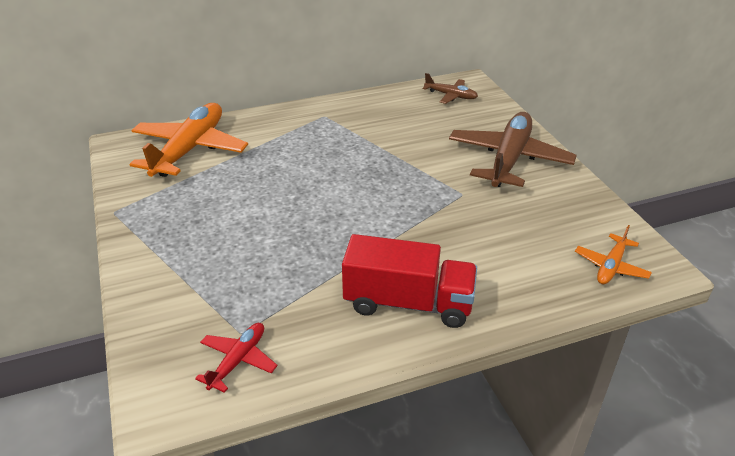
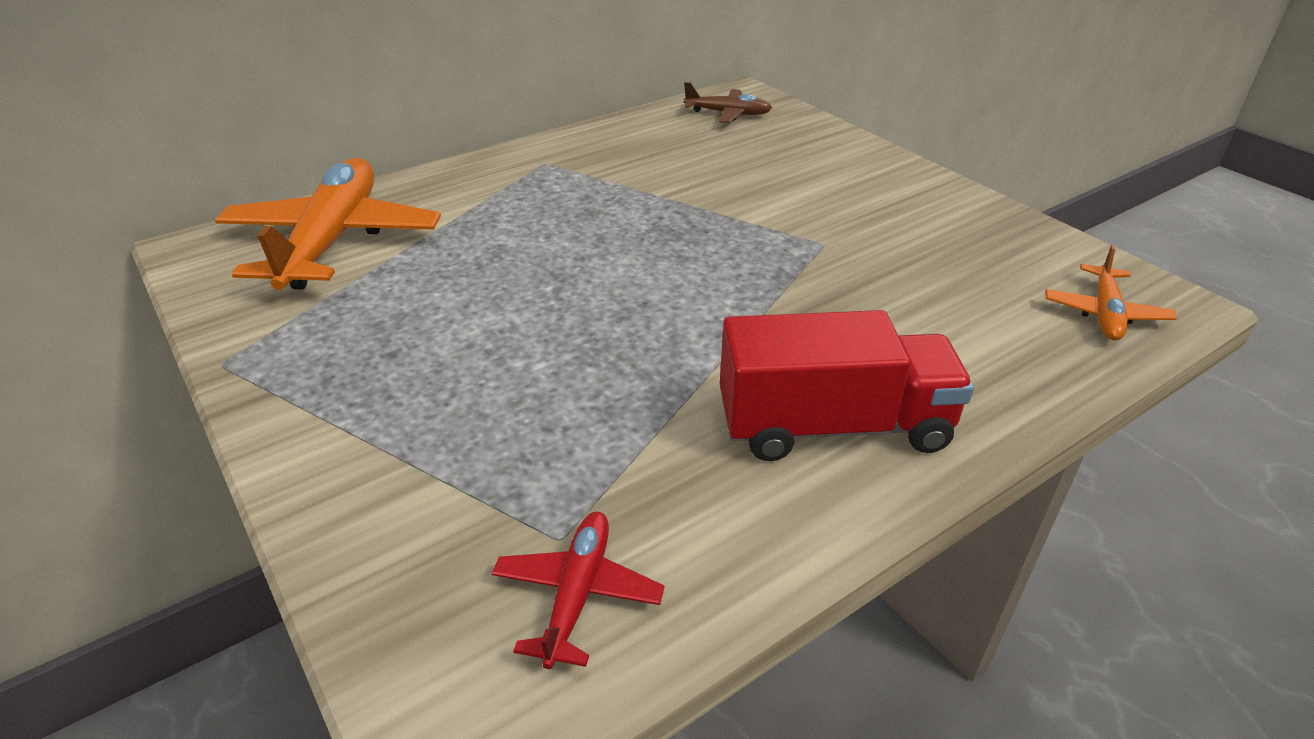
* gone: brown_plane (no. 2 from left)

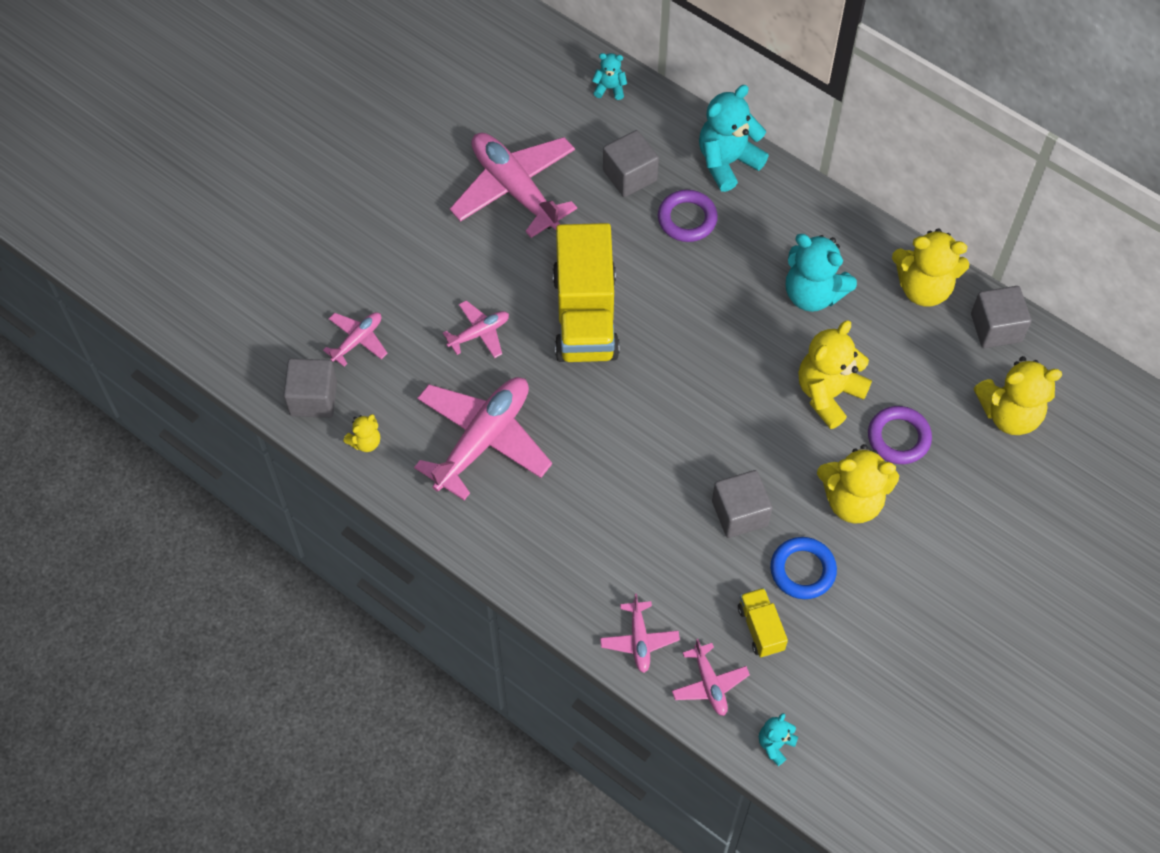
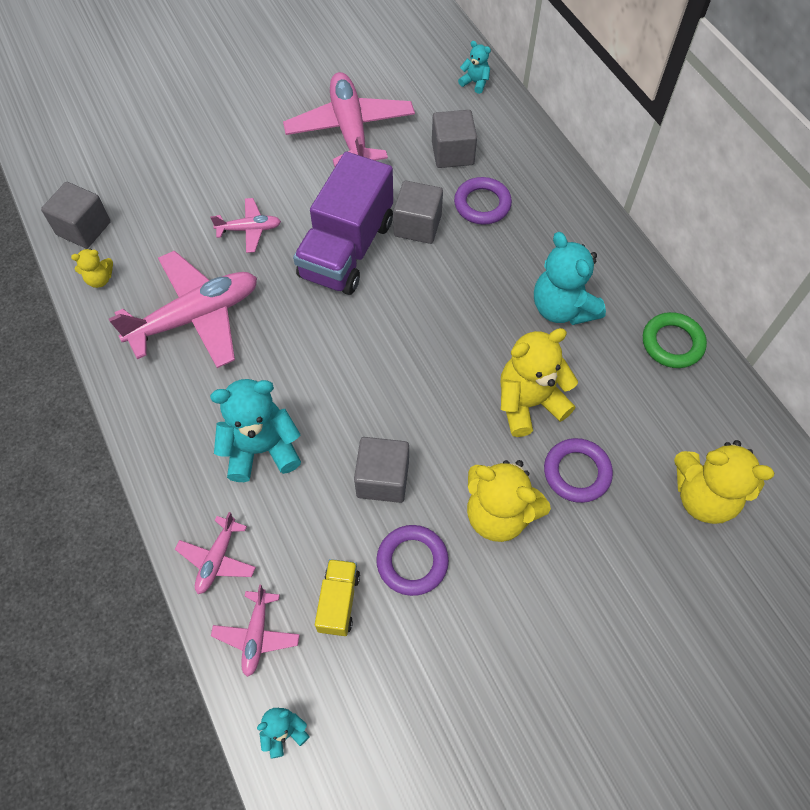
* shifted: turquoise_teddy_bear (no. 2 from left in the first image) to turquoise_teddy_bear (no. 1 from left)
* repainted: yellow_truck (no. 1 from left) to purple_truck
* repainted: blue_ring to purple_ring (no. 1 from left)
* shifted: grey_cube (no. 4 from left in the first image) to grey_cube (no. 3 from left)
* swapped: yellow_teddy_bear (no. 4 from left) to green_ring
* gone: pink_plane (no. 1 from left)

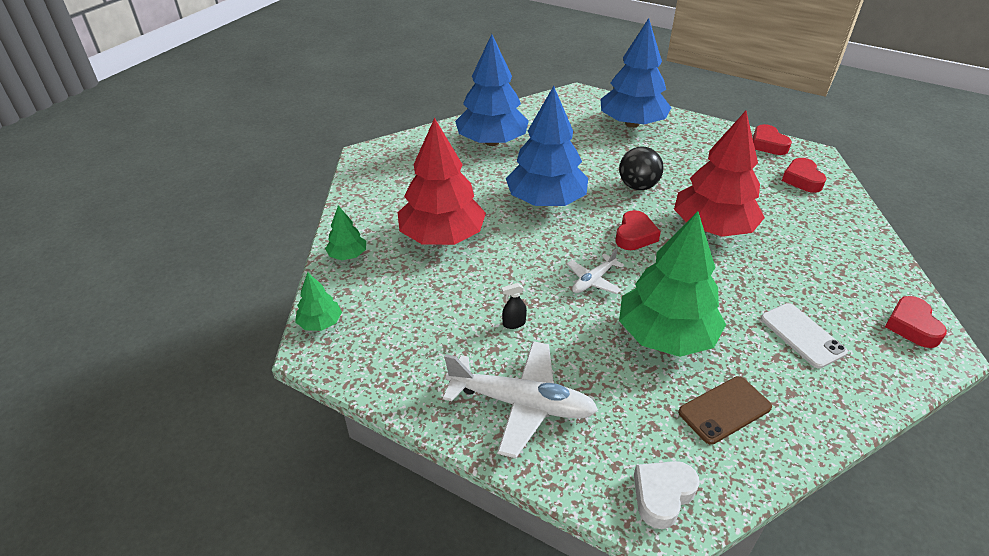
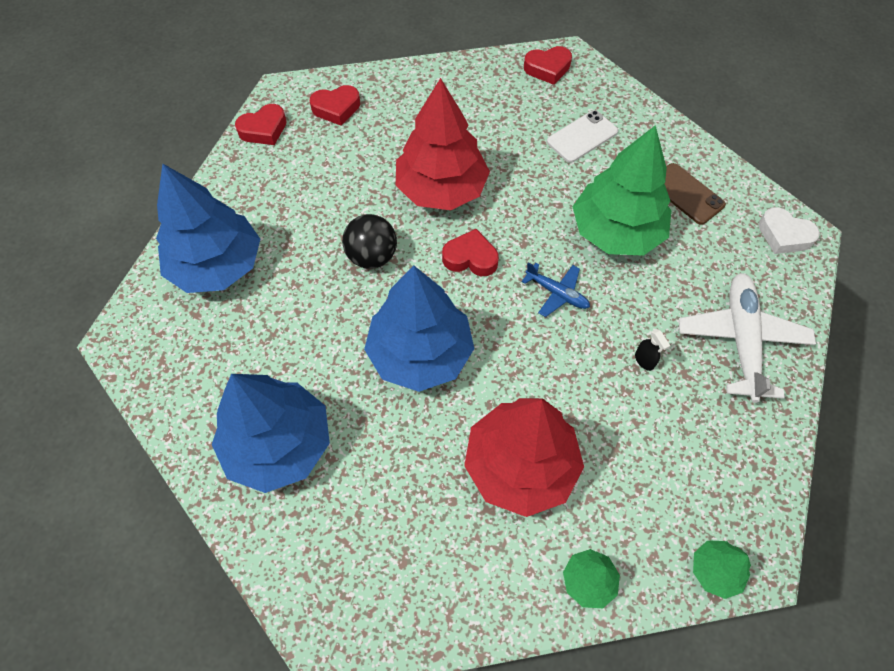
* repainted: white_plane (no. 2 from left) to blue_plane

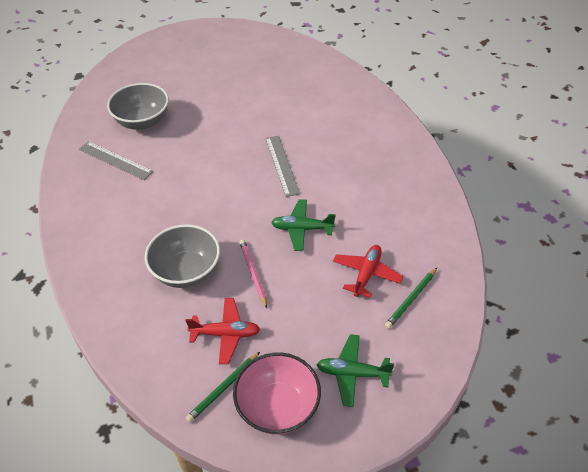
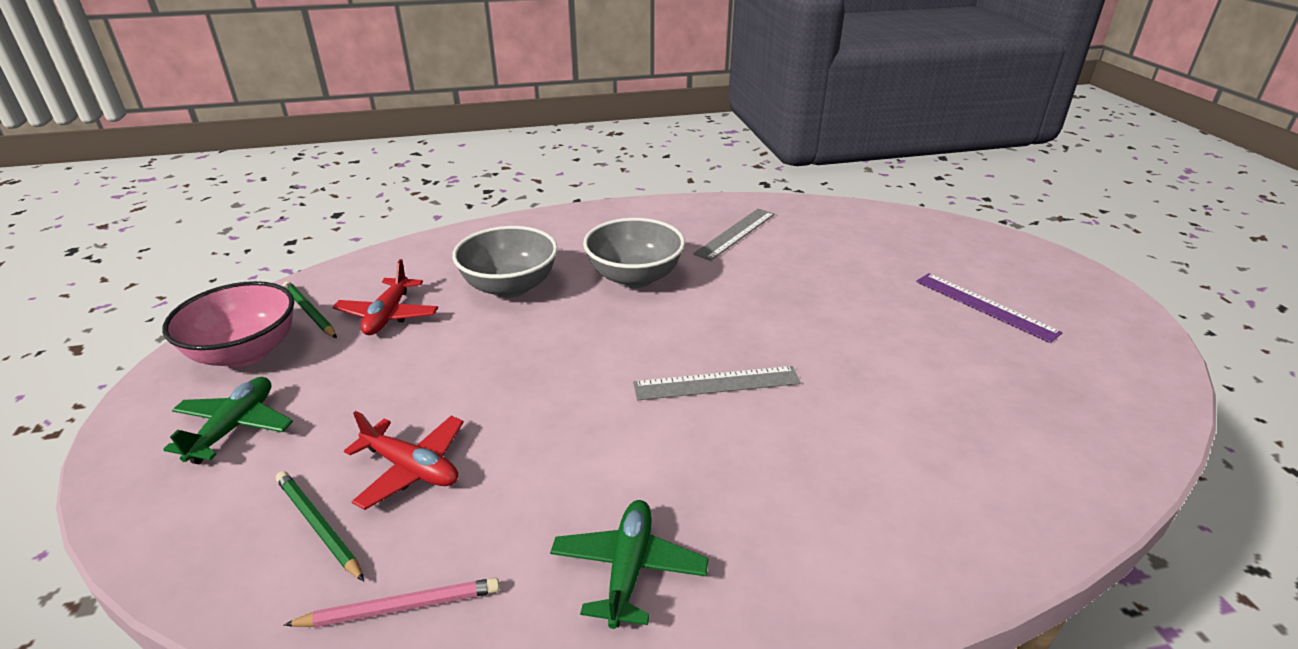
* shifted: pink_pencil
* shifted: green_plane (no. 1 from left in the first image) to green_plane (no. 2 from left)
* shifted: grey_bowl (no. 1 from left in the first image) to grey_bowl (no. 2 from left)
* new: purple_ruler

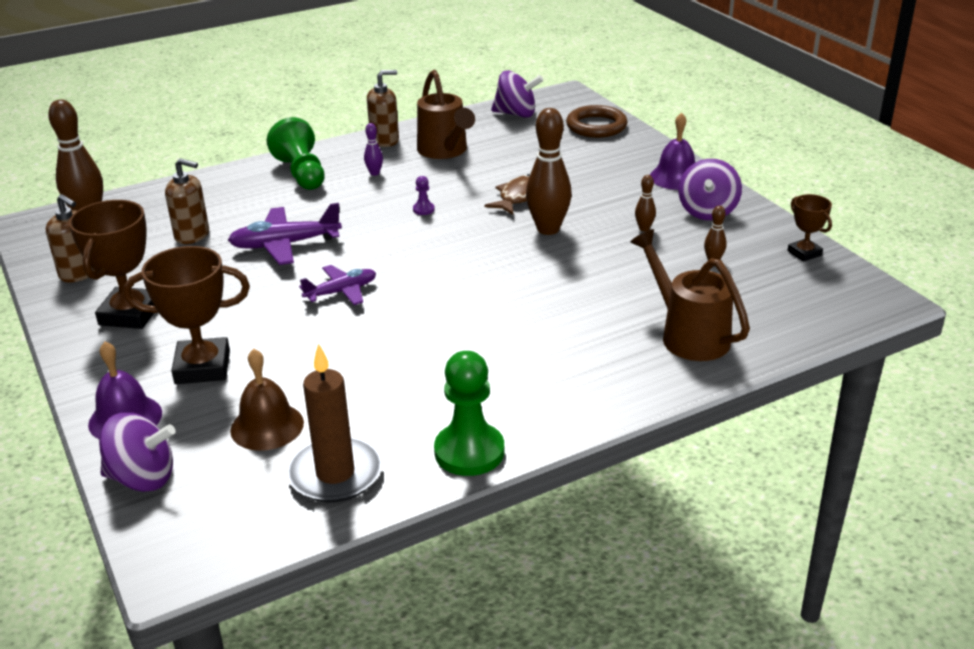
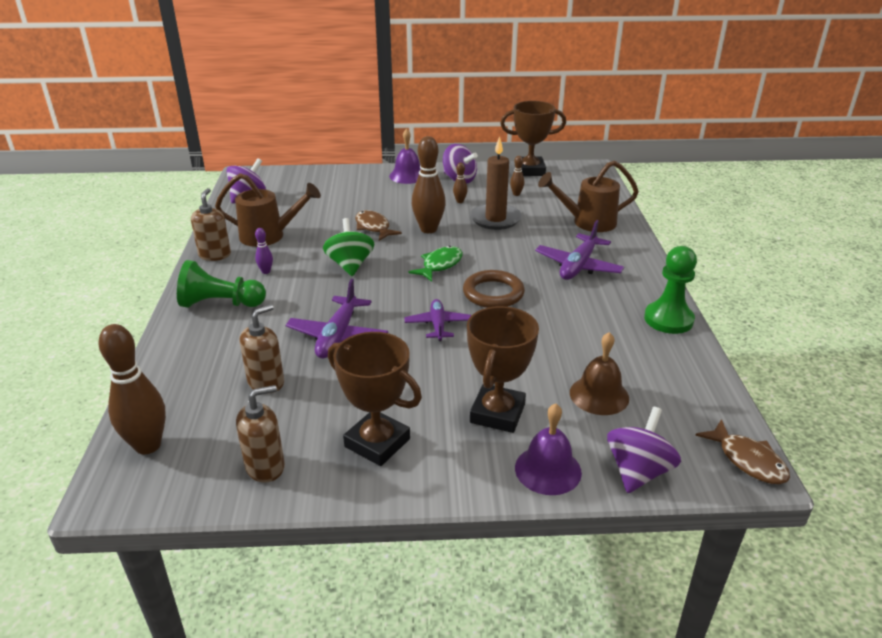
* swapped: purple_pawn to green_spinning_top
* new: green_fish
* shifted: brown_ring
* shifted: brown_candle
* scaled: brown_trophy (no. 3 from left) x1.83
* new: purple_plane (no. 3 from left)
* new: brown_fish (no. 2 from left)

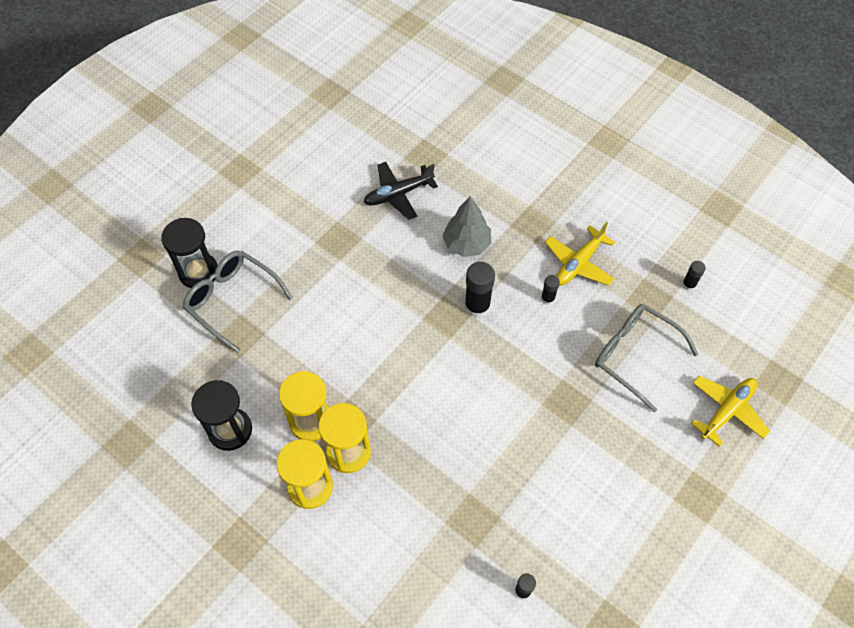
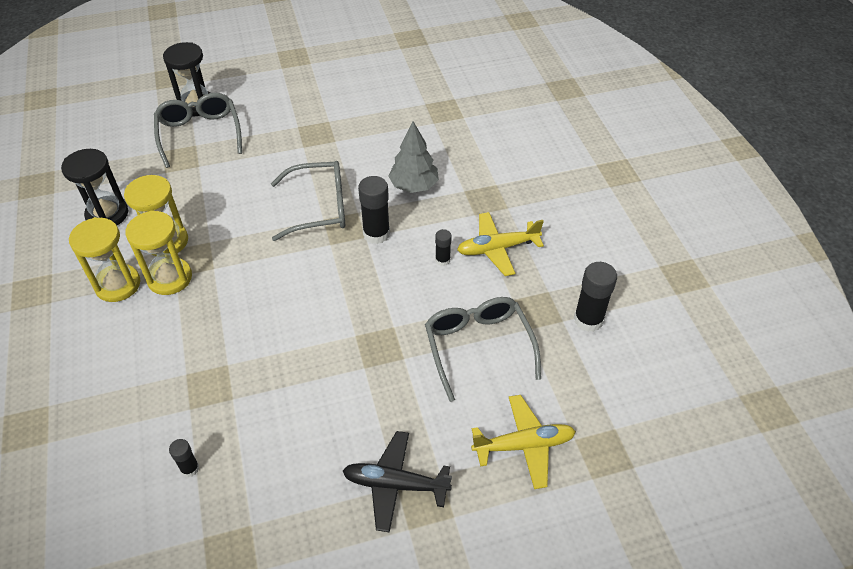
* new: grey_glasses (no. 2 from left)
* shifted: black_plane
* scaled: black_glue_stick (no. 4 from left) x1.83

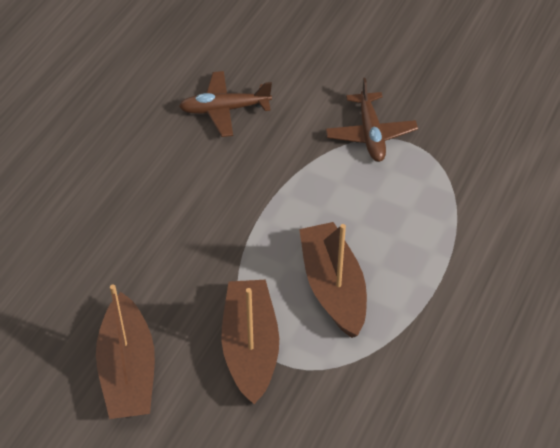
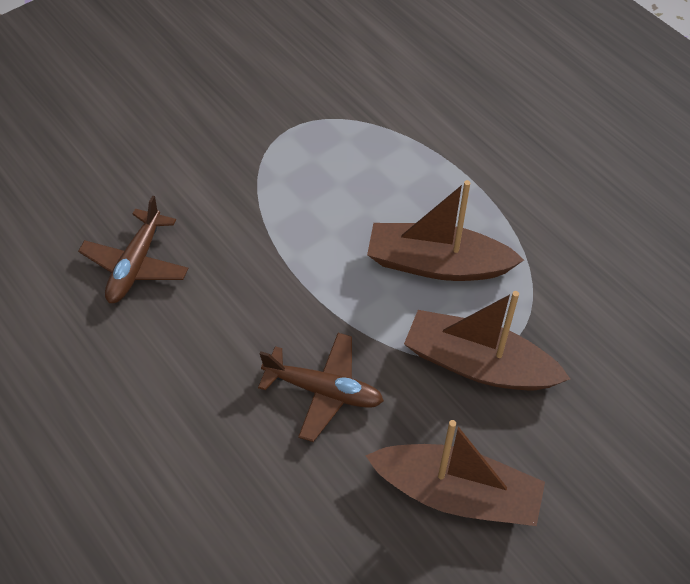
* shifted: brown_plane (no. 2 from left)

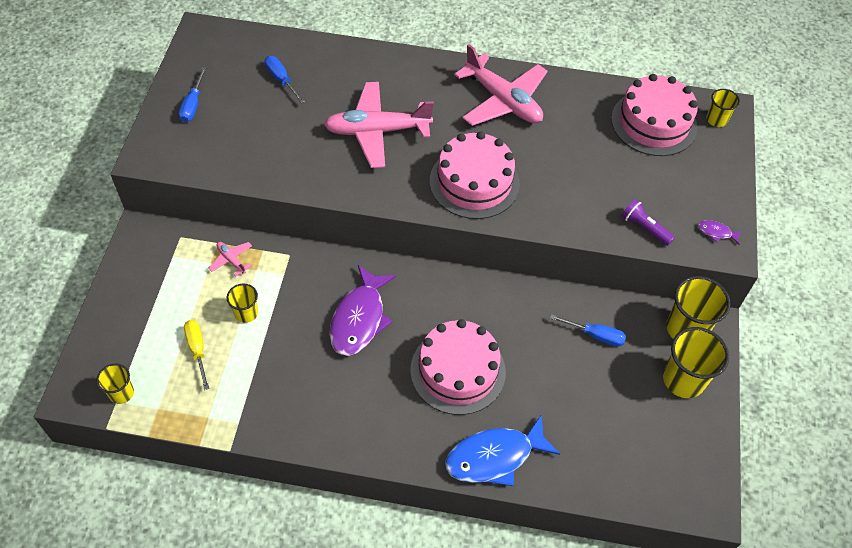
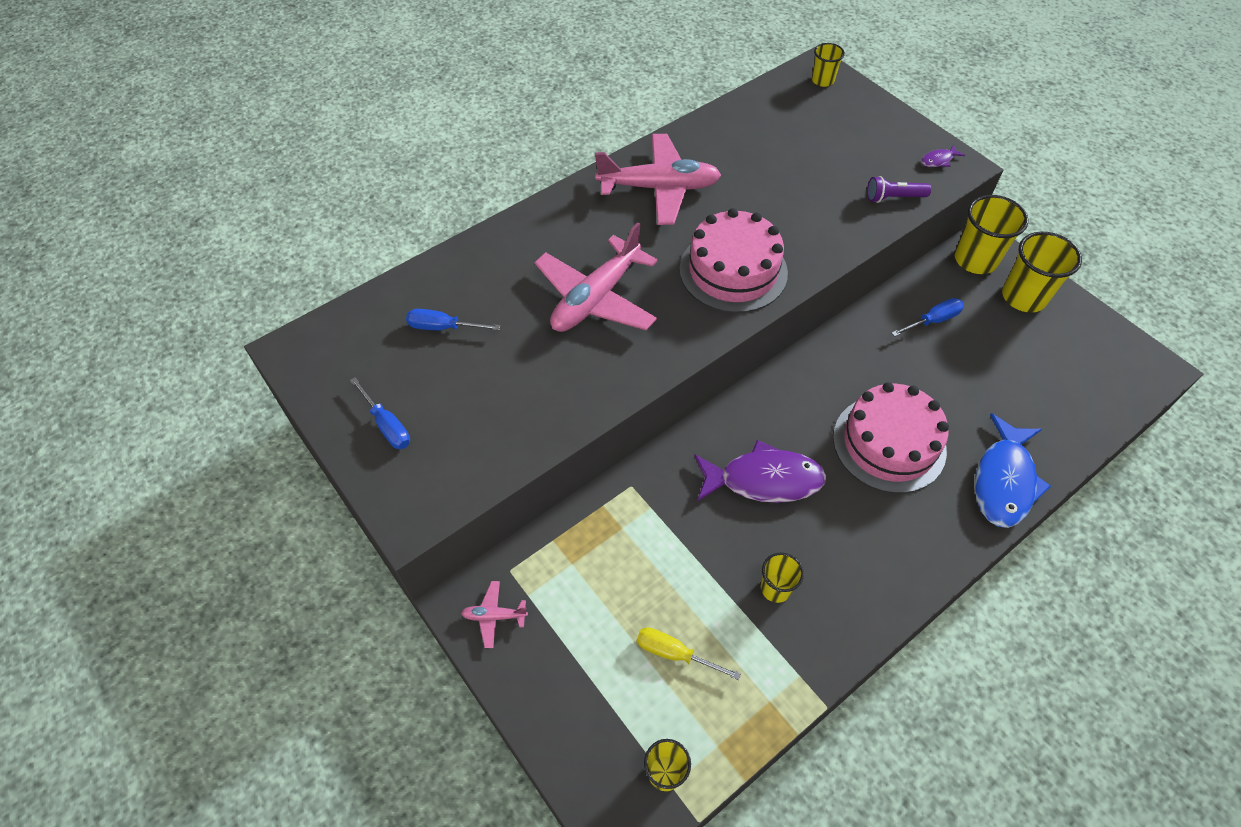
* shifted: pink_plane (no. 1 from left)
* rotated: purple_fish (no. 1 from left) 60 degrees counterclockwise
* shifted: yellow_cup (no. 2 from left)
* gone: pink_cake (no. 3 from left)

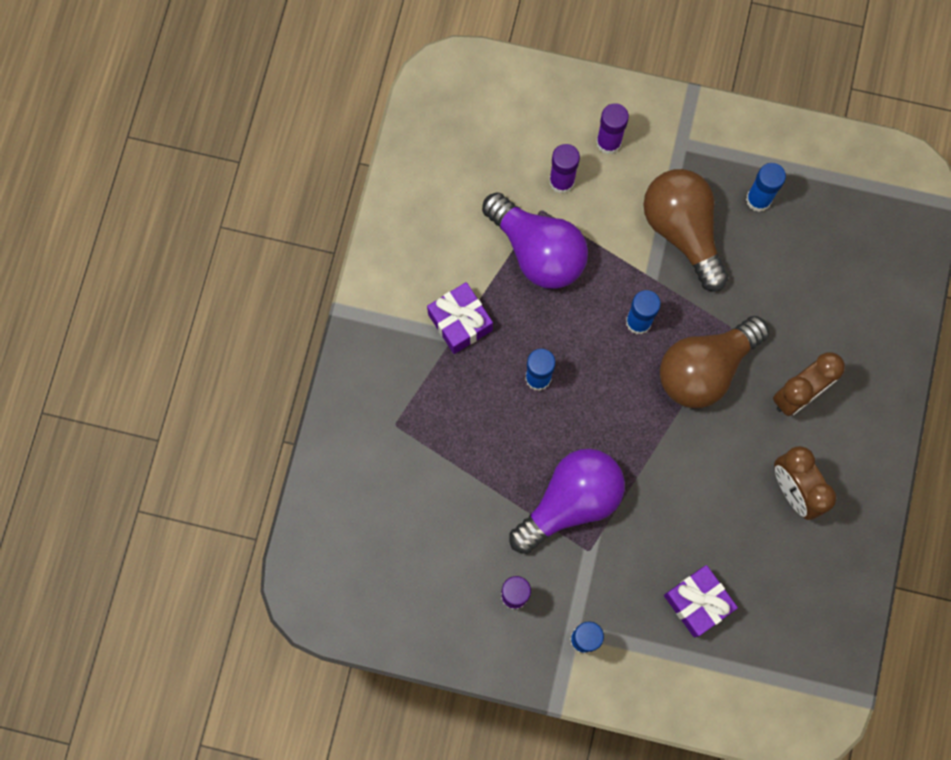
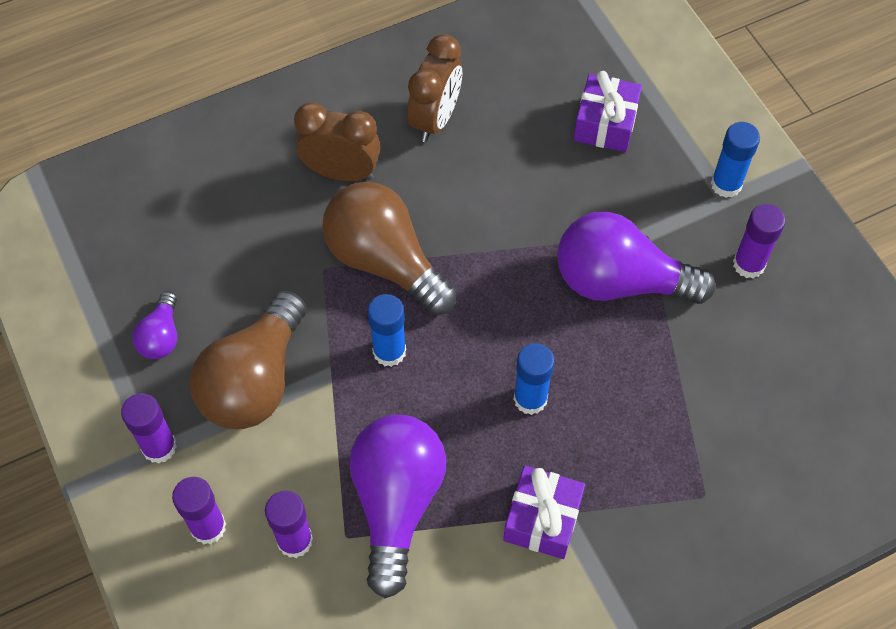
* new: purple_glue_stick (no. 1 from left)
* swapped: blue_glue_stick (no. 4 from left) to purple_light_bulb (no. 1 from left)
* rotated: brown_light_bulb (no. 2 from left) 150 degrees counterclockwise

